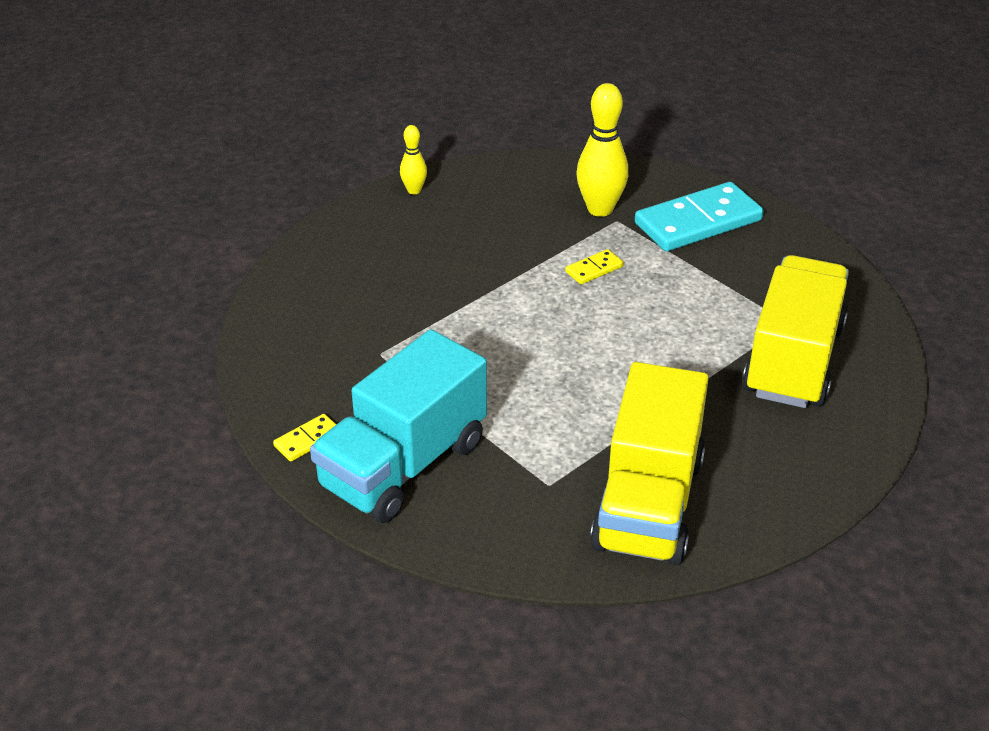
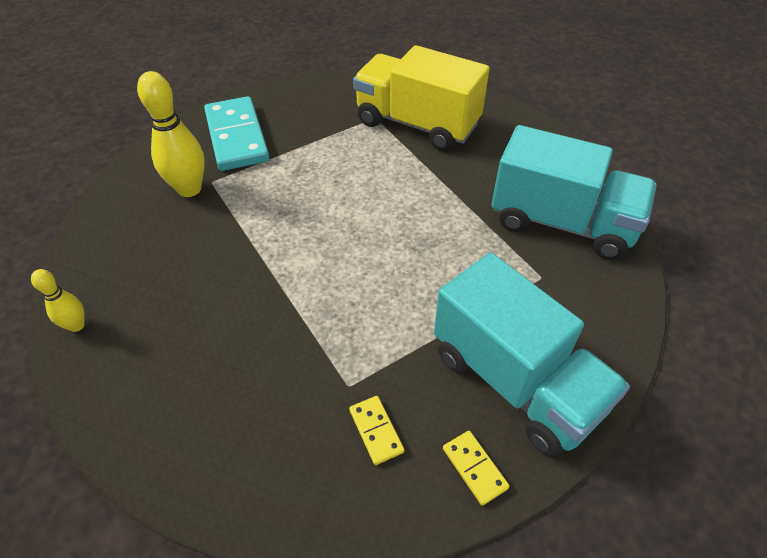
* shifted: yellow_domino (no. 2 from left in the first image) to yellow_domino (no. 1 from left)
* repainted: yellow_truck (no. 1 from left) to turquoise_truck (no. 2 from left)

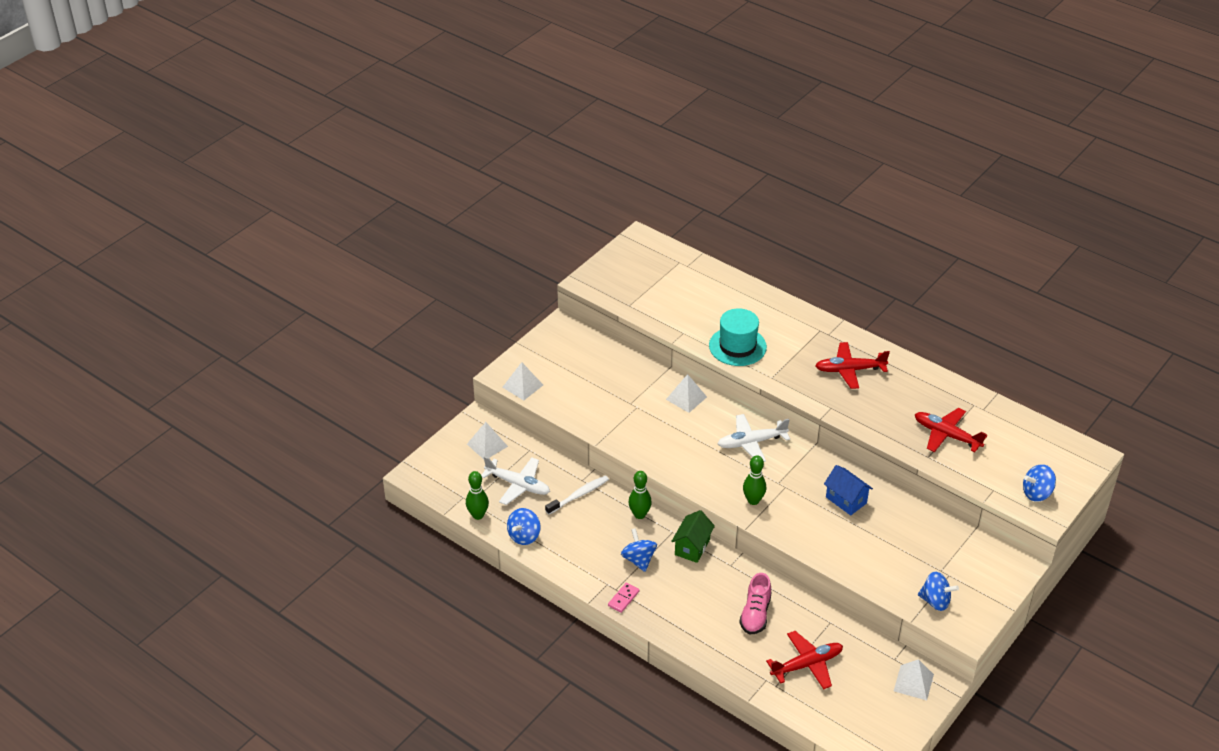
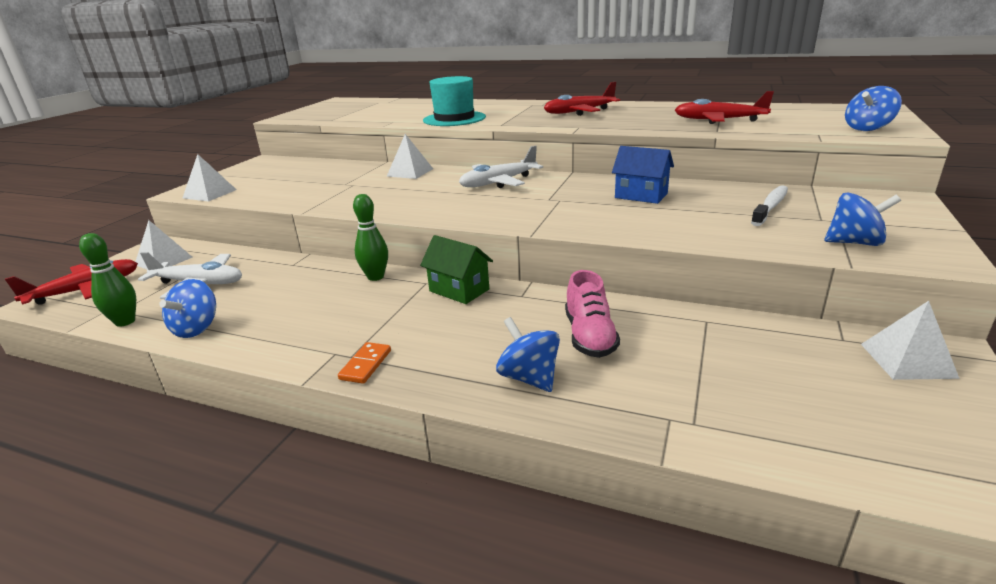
* shifted: red_plane (no. 1 from left)
* repainted: pink_domino to orange_domino
* rotated: green_house 60 degrees counterclockwise
* shifted: blue_spinning_top (no. 2 from left)
* shifted: white_toothbrush
* gone: green_bowling_pin (no. 3 from left)

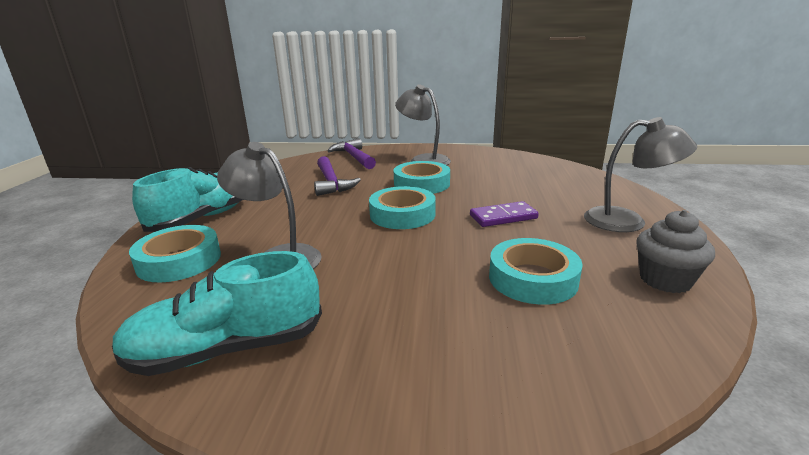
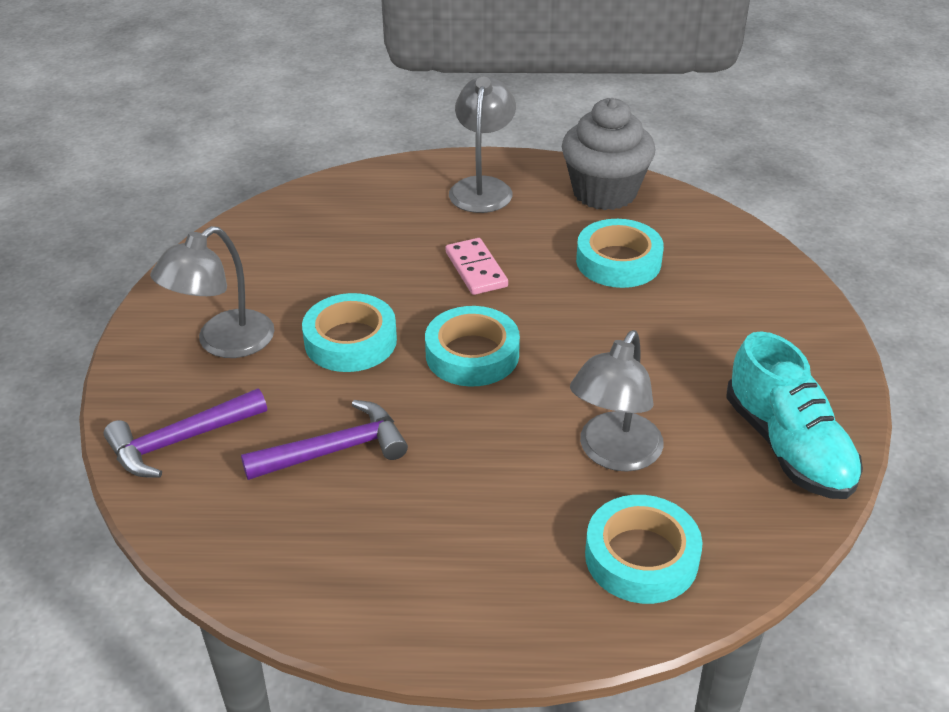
* repainted: purple_domino to pink_domino
* scaled: grey_cupcake x1.54
* gone: turquoise_shoe (no. 1 from left)

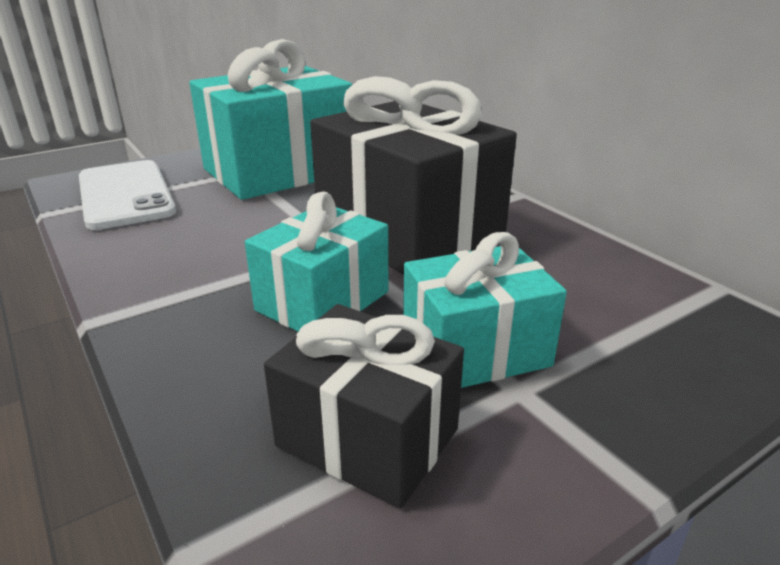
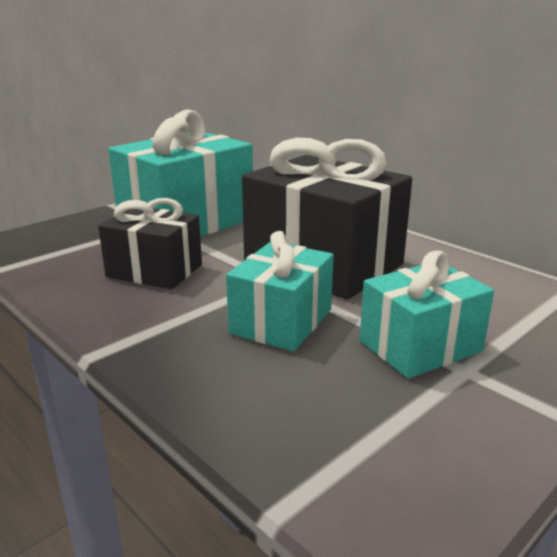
* shifted: black_gift (no. 1 from left)
* gone: white_phone

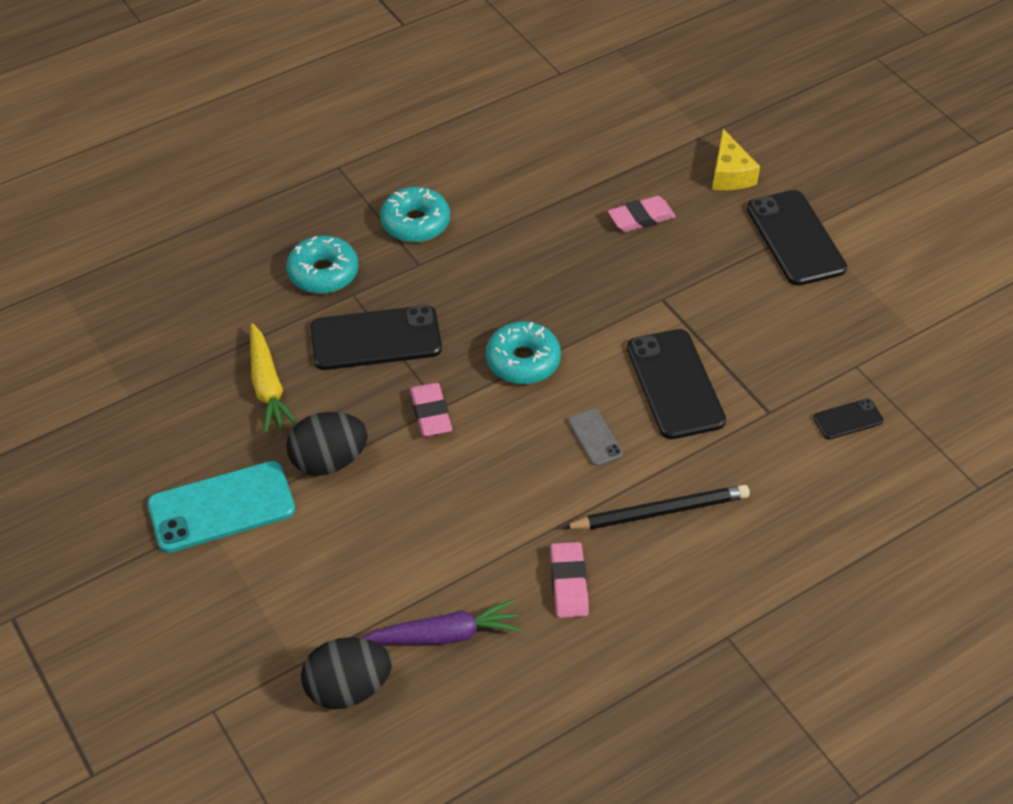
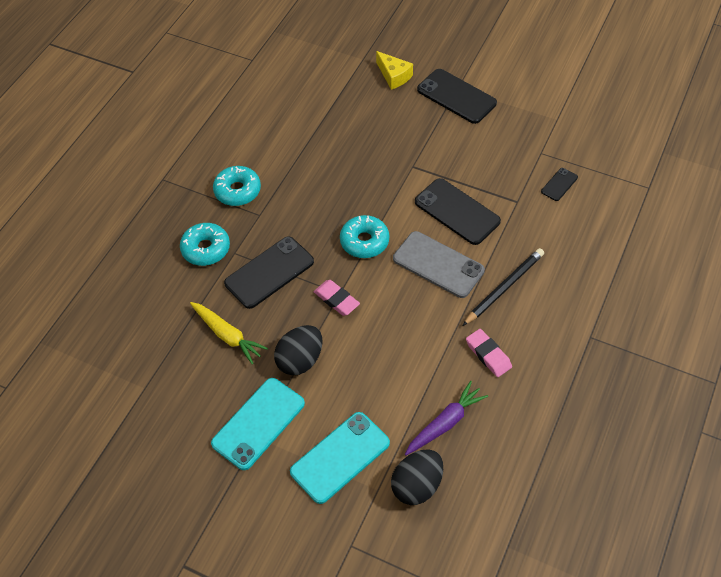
* new: turquoise_phone (no. 2 from left)
* scaled: grey_phone x2.04
* gone: pink_eraser (no. 3 from left)

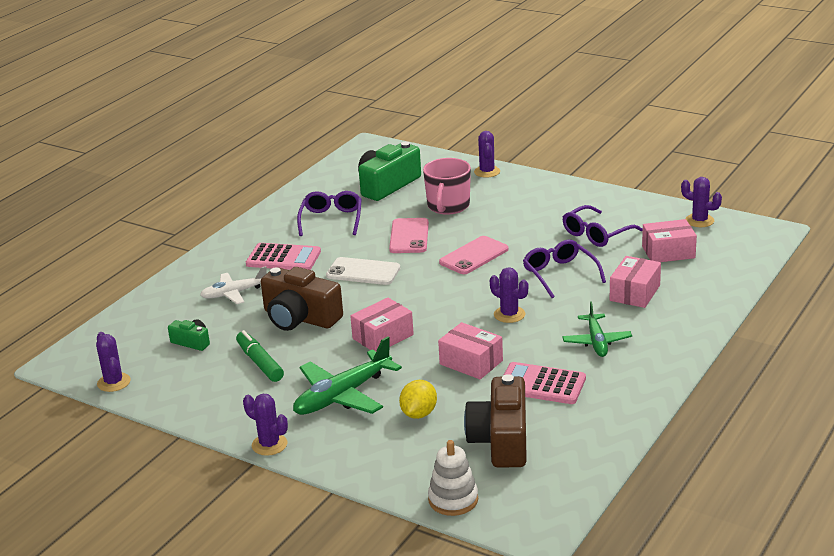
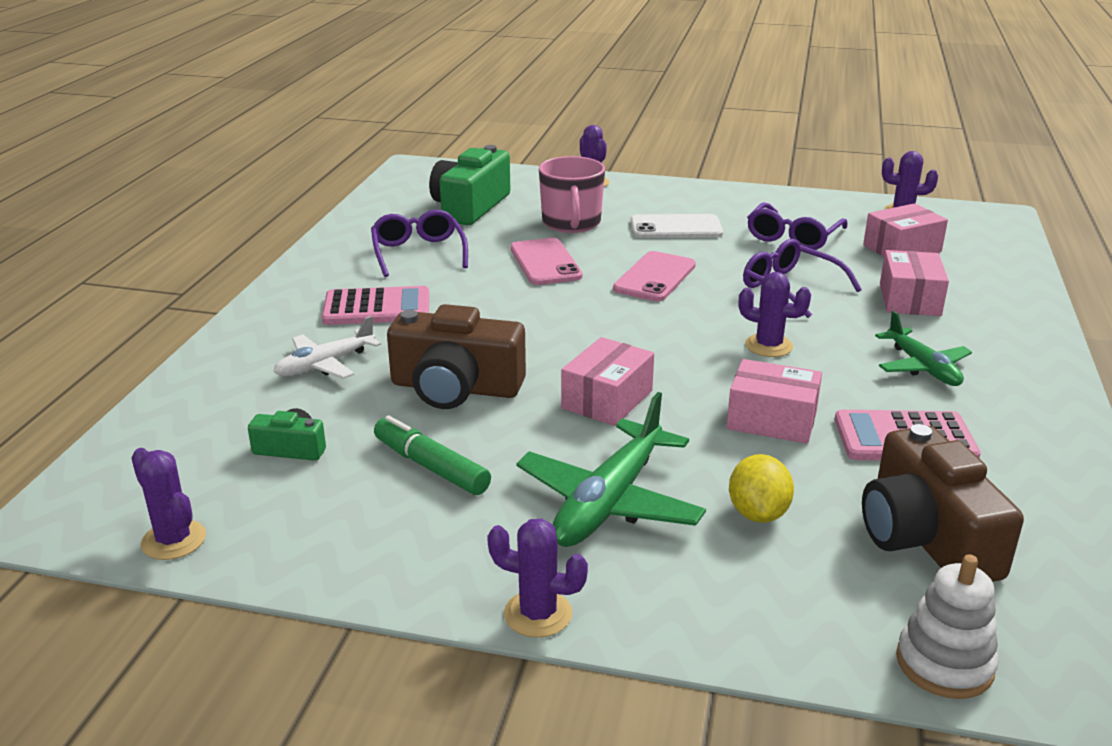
* shifted: white_phone

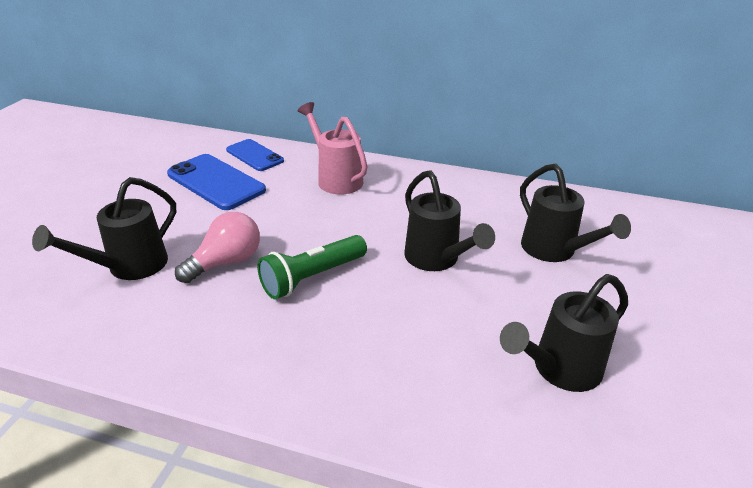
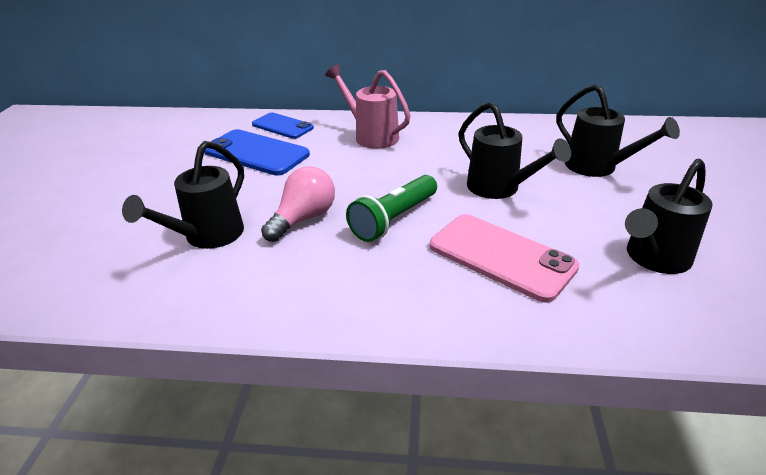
* new: pink_phone

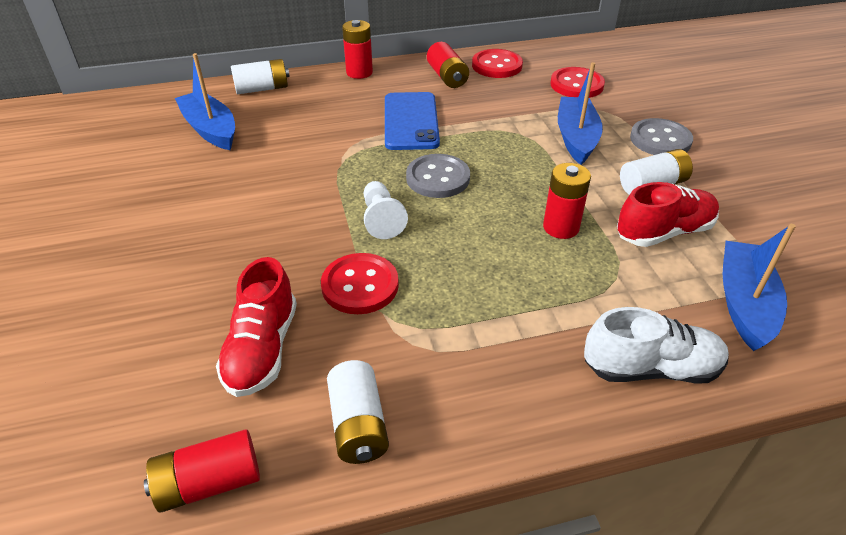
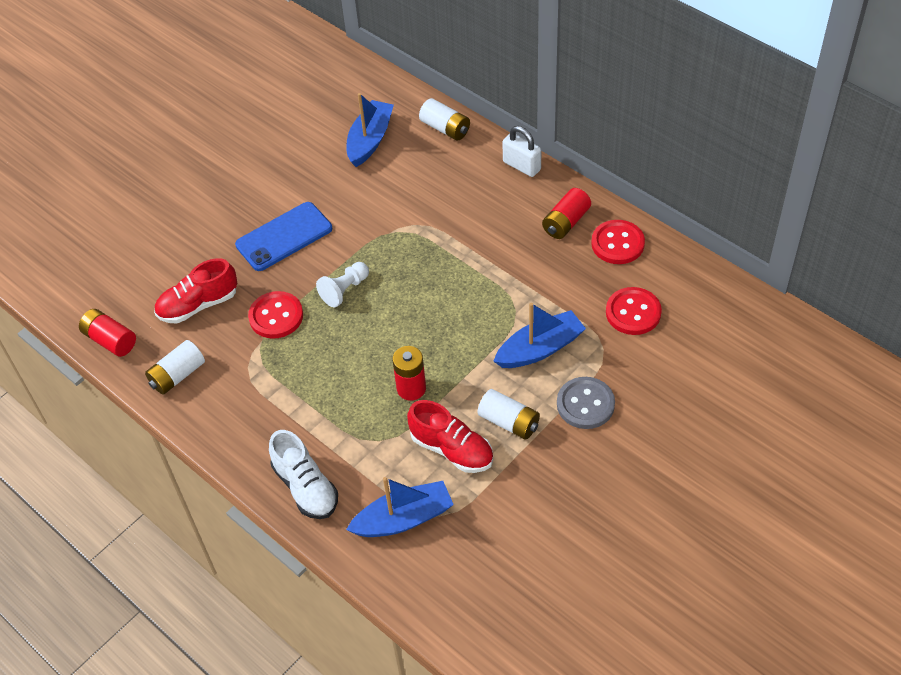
* shifted: blue_phone
* swapped: red_battery (no. 2 from left) to white_padlock
* gone: grey_button (no. 1 from left)

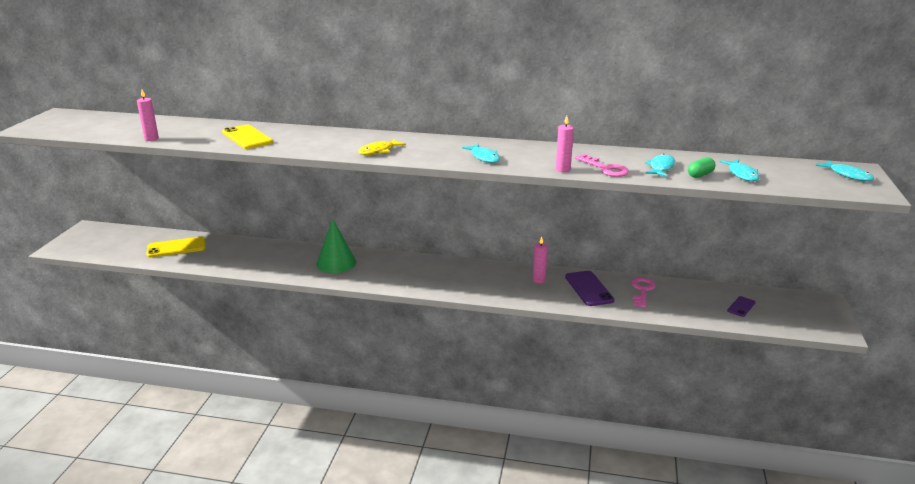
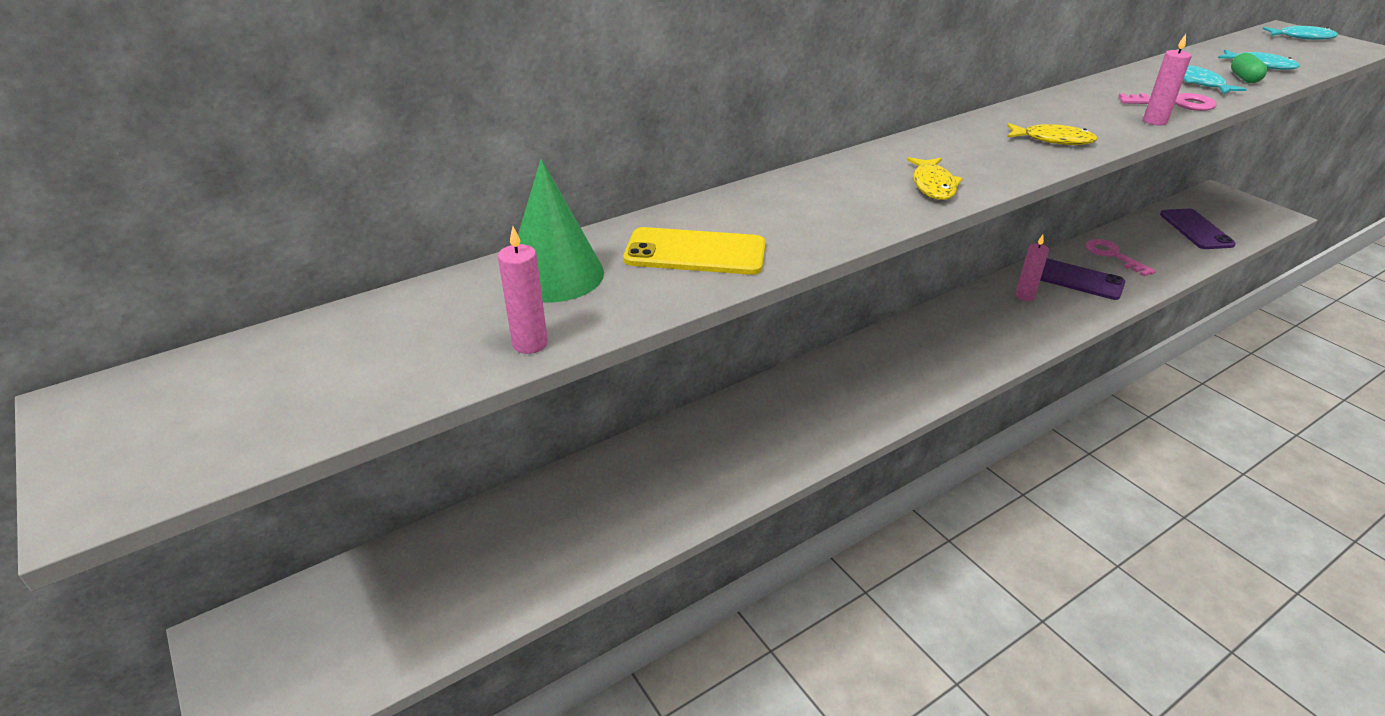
* shifted: green_cone
* repainted: turquoise_fish (no. 1 from left) to yellow_fish (no. 2 from left)
* scaled: purple_phone (no. 2 from left) x1.80
* gone: yellow_phone (no. 1 from left)

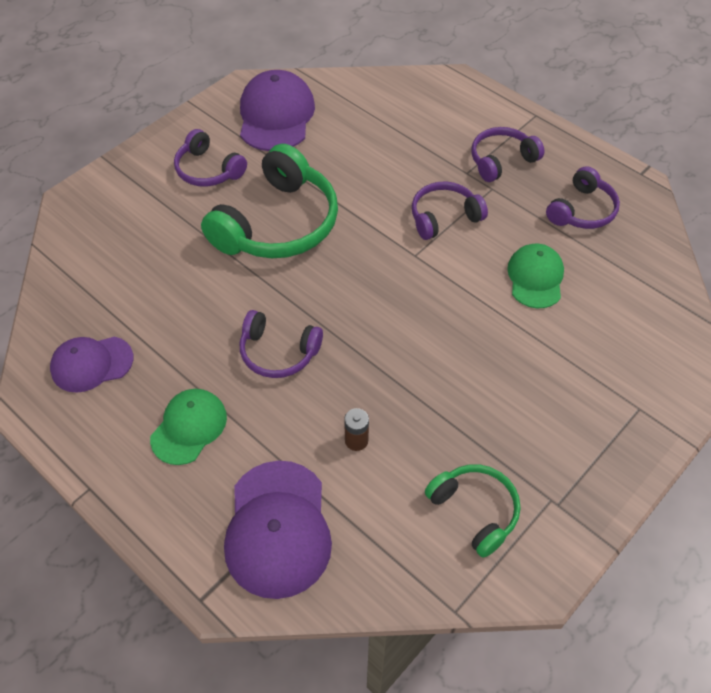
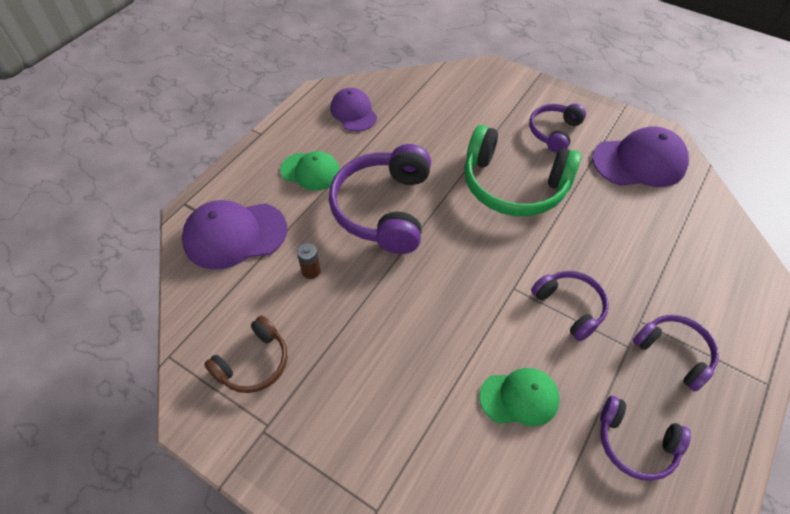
* repainted: green_headphones (no. 2 from left) to brown_headphones
* scaled: purple_headphones (no. 2 from left in the first image) x1.79

